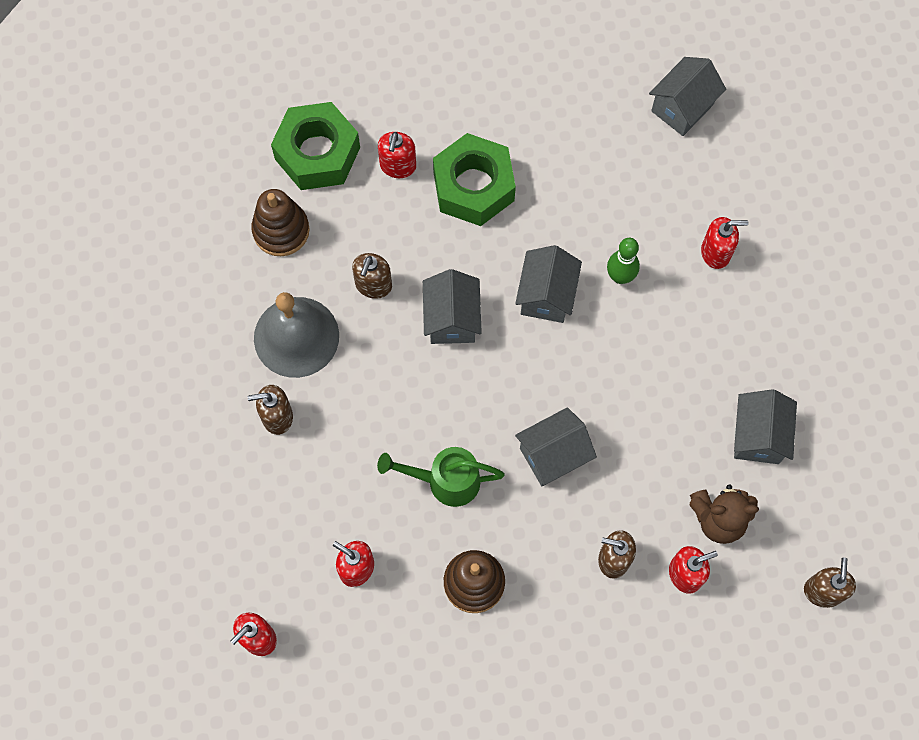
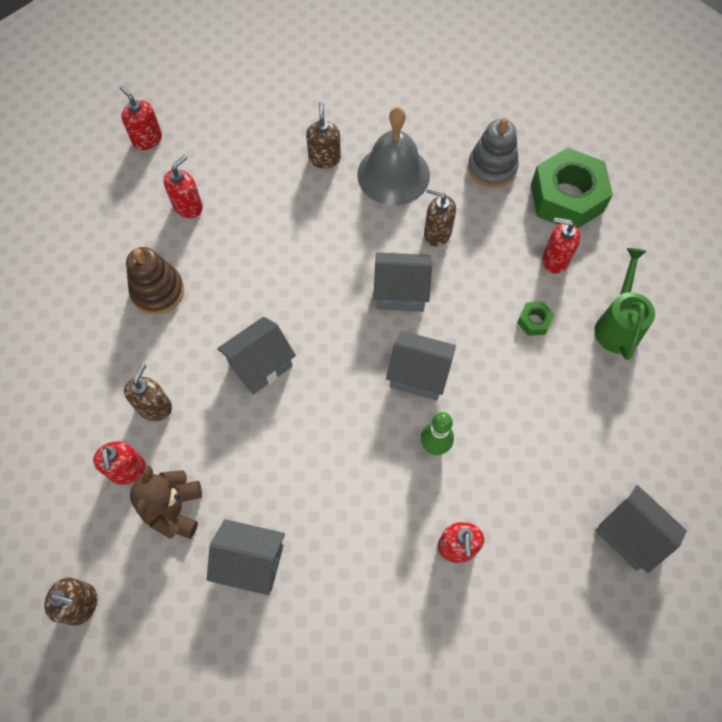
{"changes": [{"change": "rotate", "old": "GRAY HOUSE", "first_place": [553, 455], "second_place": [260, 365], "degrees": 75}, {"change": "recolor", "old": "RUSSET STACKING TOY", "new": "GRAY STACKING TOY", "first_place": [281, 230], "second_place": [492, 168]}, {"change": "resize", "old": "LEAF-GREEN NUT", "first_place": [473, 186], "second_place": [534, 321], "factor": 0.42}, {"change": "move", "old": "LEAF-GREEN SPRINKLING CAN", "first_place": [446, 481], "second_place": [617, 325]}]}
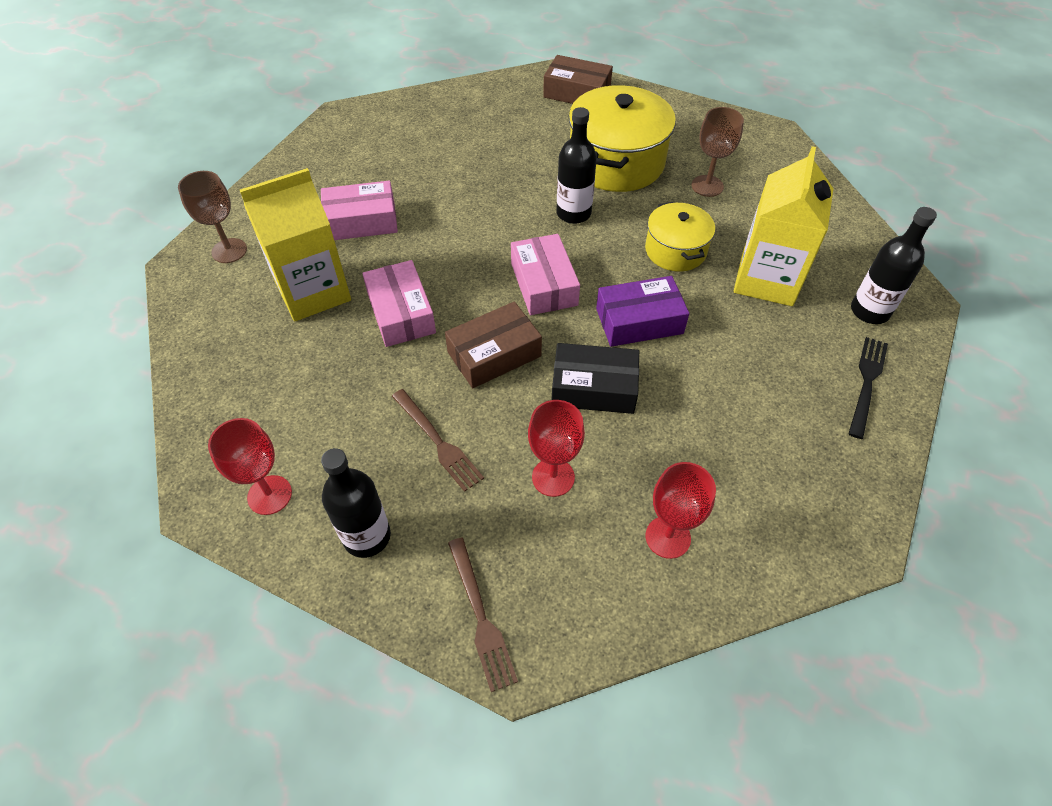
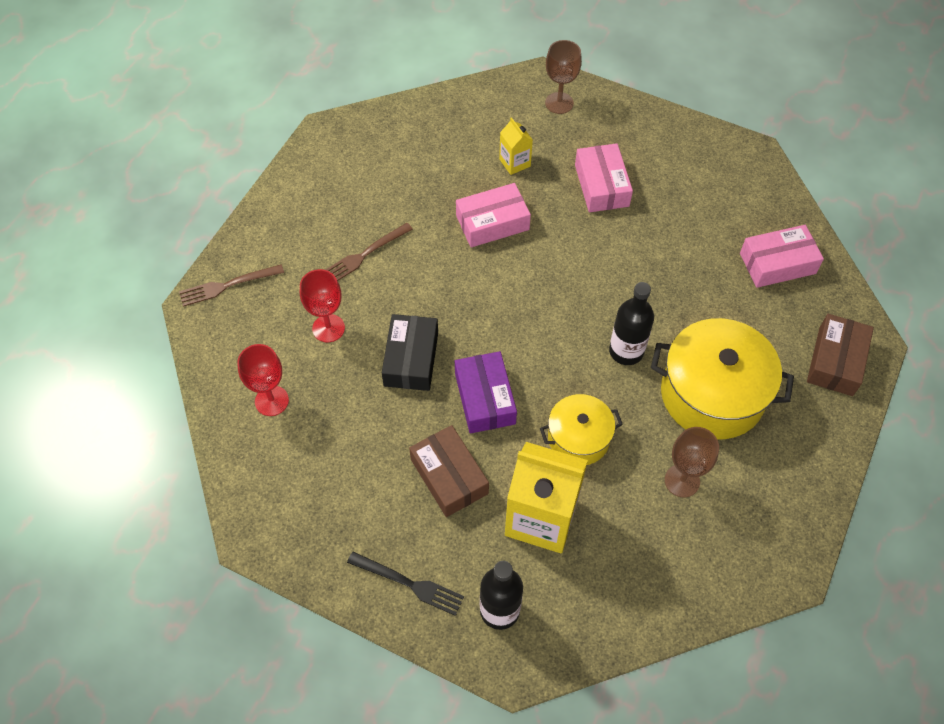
{"changes": [{"change": "move", "old": "RUSSET PARCEL", "first_place": [494, 354], "second_place": [449, 476]}, {"change": "resize", "old": "GOLDEN MILK CARTON", "first_place": [313, 292], "second_place": [514, 163], "factor": 0.48}, {"change": "move", "old": "PINK PARCEL", "first_place": [544, 284], "second_place": [777, 263]}, {"change": "delete", "old": "CRIMSON GOBLET", "first_place": [269, 495]}, {"change": "delete", "old": "BLACK DRINK BOTTLE", "first_place": [367, 536]}]}
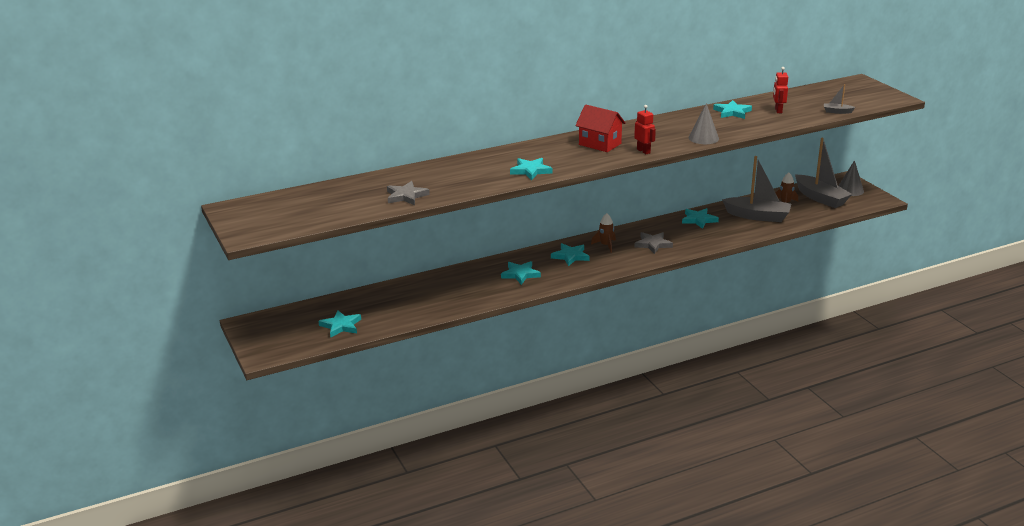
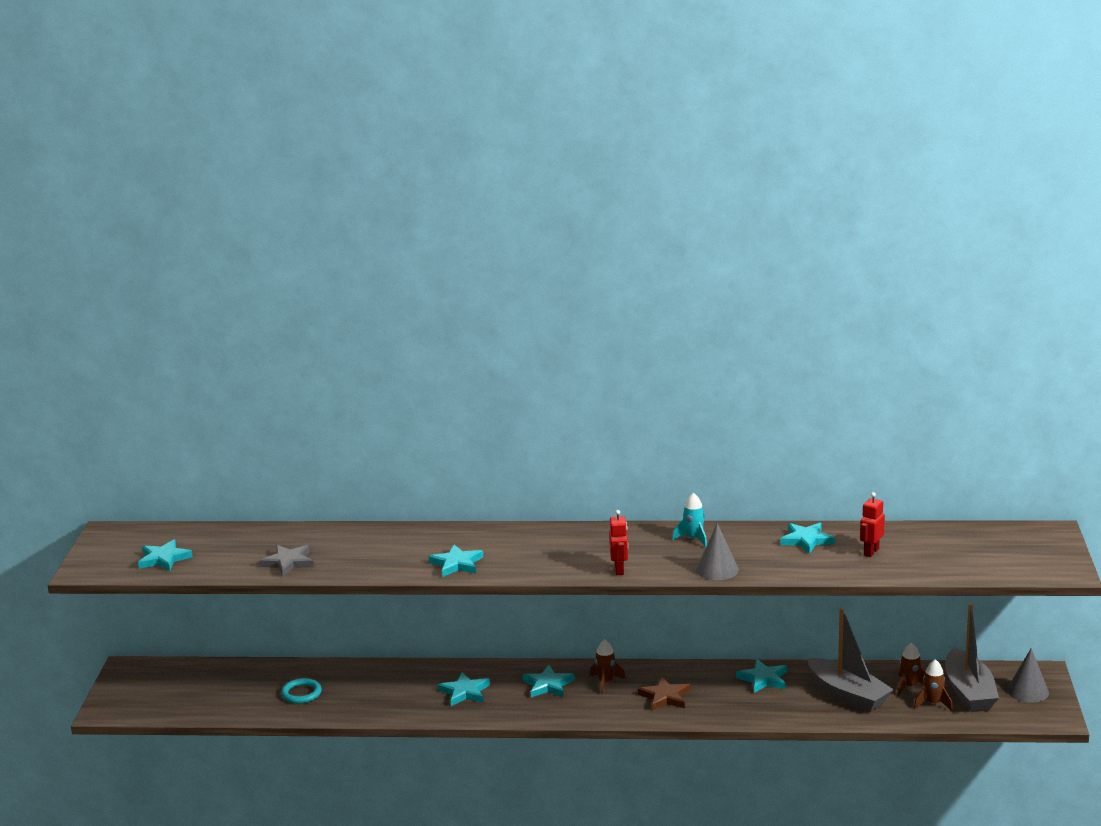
{"changes": [{"change": "move", "old": "TEAL FIVE-POINTED STAR", "first_place": [341, 326], "second_place": [164, 559]}, {"change": "insert", "new": "TEAL HOOP", "second_place": [301, 693]}, {"change": "recolor", "old": "GRAY FIVE-POINTED STAR", "new": "RUSSET FIVE-POINTED STAR", "first_place": [653, 244], "second_place": [665, 697]}, {"change": "insert", "new": "TEAL SPACESHIP", "second_place": [693, 539]}, {"change": "insert", "new": "RUSSET SPACESHIP", "second_place": [932, 703]}, {"change": "delete", "old": "CRIMSON HOUSE", "first_place": [600, 144]}, {"change": "delete", "old": "GRAY SAILBOAT", "first_place": [837, 112]}]}
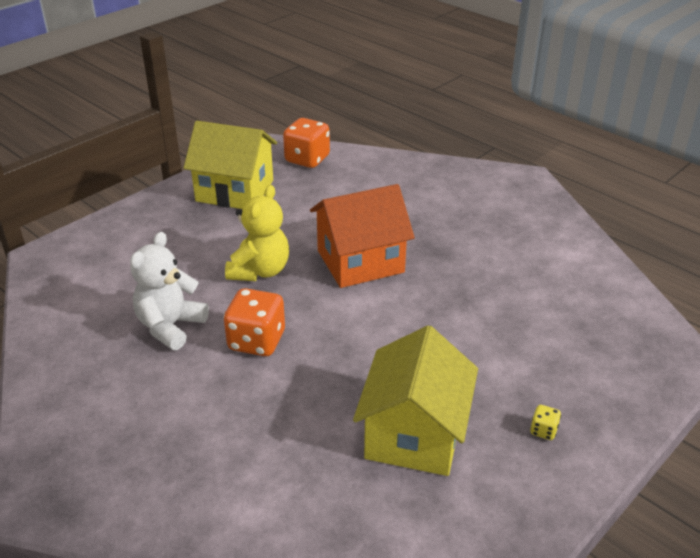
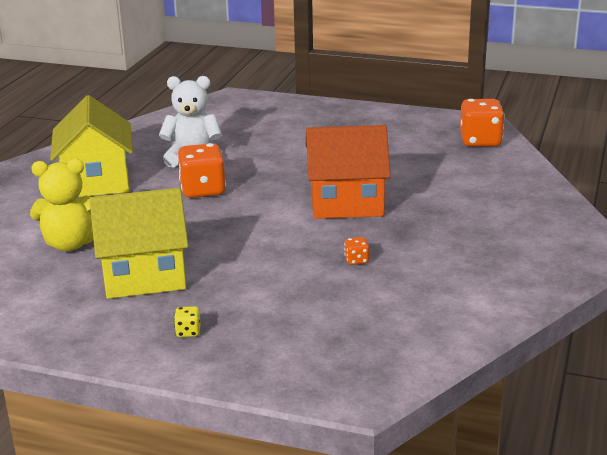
{"changes": [{"change": "move", "old": "GOLDEN TEDDY BEAR", "first_place": [260, 271], "second_place": [70, 244]}, {"change": "move", "old": "GOLDEN HOUSE", "first_place": [234, 191], "second_place": [97, 181]}, {"change": "rotate", "old": "BRIGHT ORANGE HOUSE", "first_place": [360, 261], "second_place": [346, 202], "degrees": -45}, {"change": "insert", "new": "BRIGHT ORANGE GAME DIE", "second_place": [356, 260]}]}
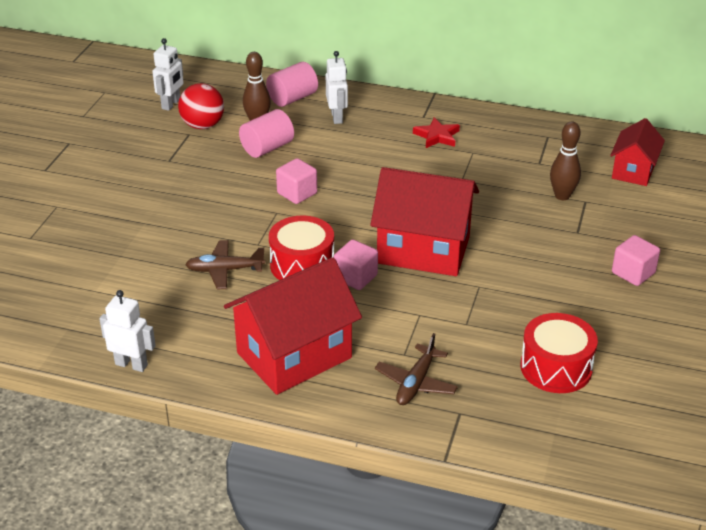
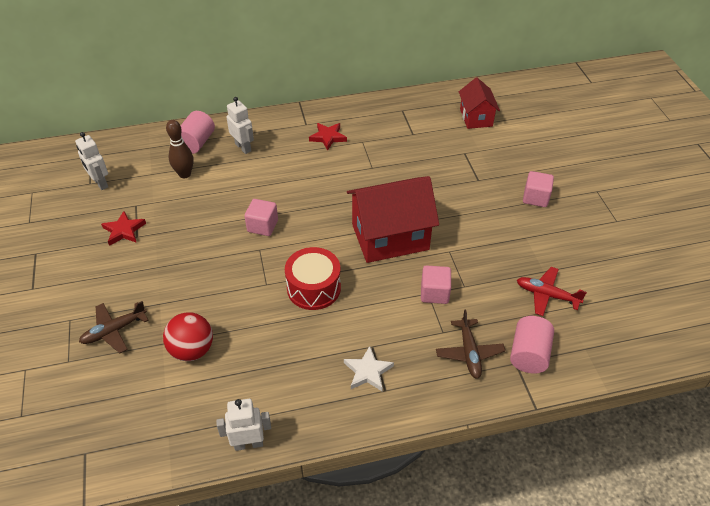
{"changes": [{"change": "rotate", "old": "WHITE TOY ROBOT", "first_place": [171, 104], "second_place": [100, 183], "degrees": 150}, {"change": "move", "old": "RUSSET TOY PLANE", "first_place": [224, 270], "second_place": [114, 331]}, {"change": "insert", "new": "CRIMSON FIVE-POINTED STAR", "second_place": [124, 230]}, {"change": "move", "old": "CRIMSON BALL", "first_place": [203, 125], "second_place": [192, 350]}, {"change": "replace", "old": "CRIMSON HOUSE", "new": "WHITE FIVE-POINTED STAR", "first_place": [294, 355], "second_place": [368, 371]}, {"change": "move", "old": "PINK SOLID CUBE", "first_place": [355, 277], "second_place": [434, 293]}, {"change": "move", "old": "PINK CYLINDER", "first_place": [267, 148], "second_place": [528, 354]}, {"change": "replace", "old": "CRIMSON SNARE DRUM", "new": "CRIMSON TOY PLANE", "first_place": [556, 367], "second_place": [546, 295]}, {"change": "delete", "old": "RUSSET SKITTLE", "first_place": [562, 196]}]}
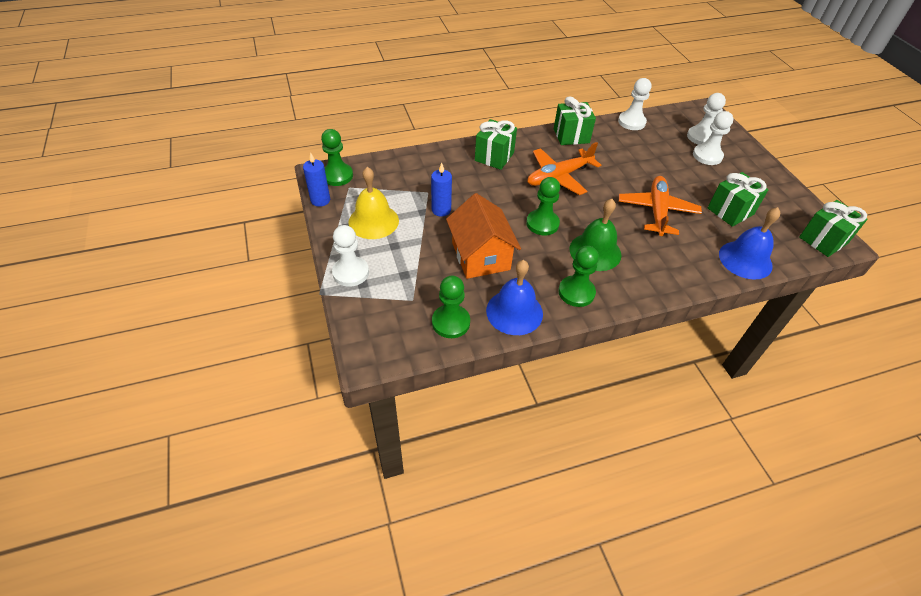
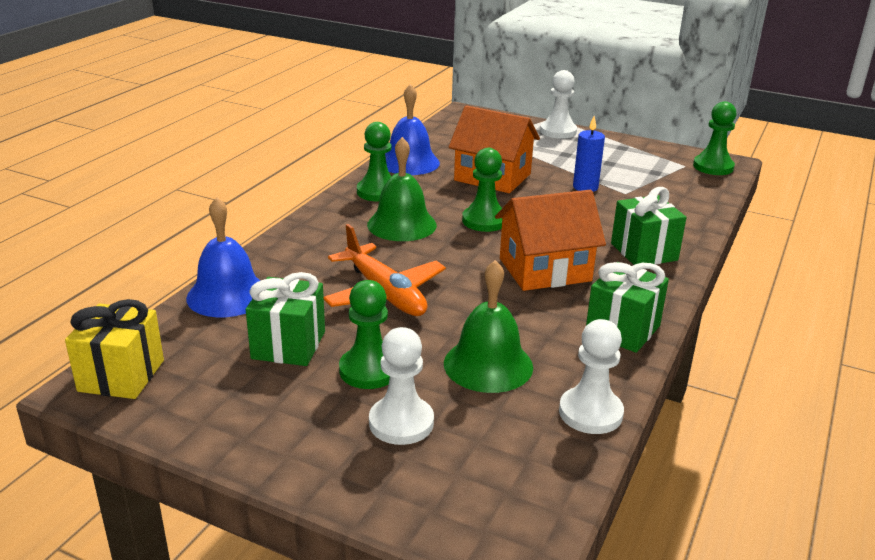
{"changes": [{"change": "recolor", "old": "LEAF-GREEN GIFT", "new": "GOLDEN GIFT", "first_place": [823, 240], "second_place": [121, 376]}, {"change": "move", "old": "LEAF-GREEN CHESS PAWN", "first_place": [451, 322], "second_place": [369, 370]}, {"change": "insert", "new": "LEAF-GREEN SCHOOL BELL", "second_place": [488, 365]}, {"change": "replace", "old": "BRIGHT ORANGE TOY PLANE", "new": "BRIGHT ORANGE HOUSE", "first_place": [558, 177], "second_place": [545, 270]}, {"change": "delete", "old": "ROYAL BLUE PILLAR CANDLE", "first_place": [320, 200]}, {"change": "delete", "old": "GOLDEN SCHOOL BELL", "first_place": [373, 221]}, {"change": "delete", "old": "WHITE CHESS PAWN", "first_place": [701, 137]}]}
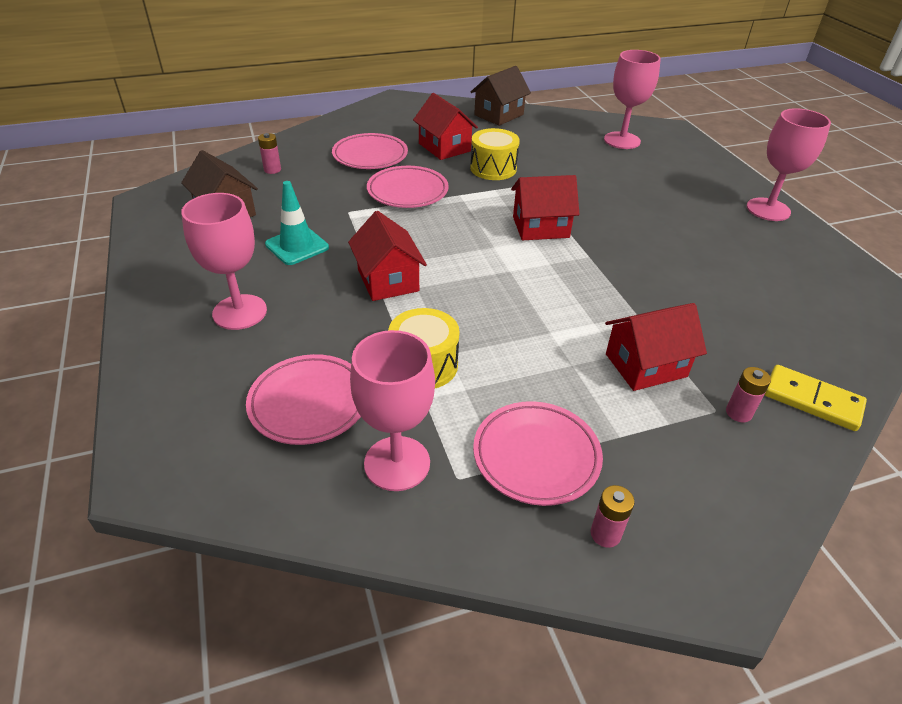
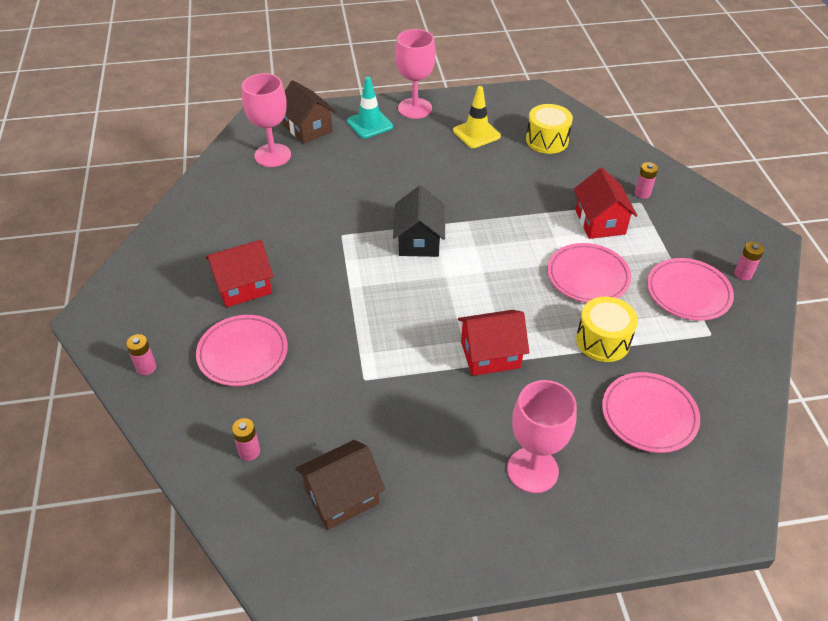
{"changes": [{"change": "insert", "new": "PINK BATTERY", "second_place": [146, 367]}, {"change": "move", "old": "RUSSET HOUSE", "first_place": [499, 115], "second_place": [307, 128]}, {"change": "move", "old": "TEAL ROAD CONE", "first_place": [297, 246], "second_place": [369, 124]}, {"change": "recolor", "old": "CRIMSON HOUSE", "new": "BLACK HOUSE", "first_place": [540, 227], "second_place": [419, 241]}, {"change": "insert", "new": "GOLDEN ROAD CONE", "second_place": [476, 133]}, {"change": "move", "old": "GOLDEN SNARE DRUM", "first_place": [493, 168], "second_place": [547, 140]}, {"change": "move", "old": "PINK DINNER PLATE", "first_place": [407, 191], "second_place": [588, 277]}, {"change": "delete", "old": "PINK GOBLET", "first_place": [397, 463]}, {"change": "delete", "old": "GOLDEN DOMINO PIECE", "first_place": [812, 400]}]}
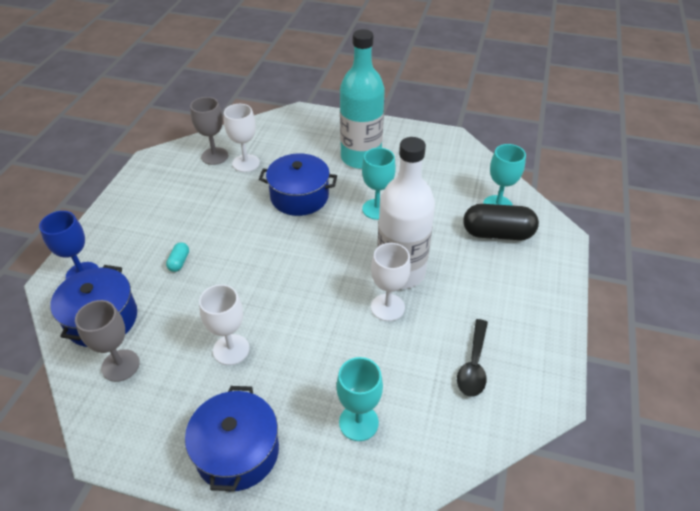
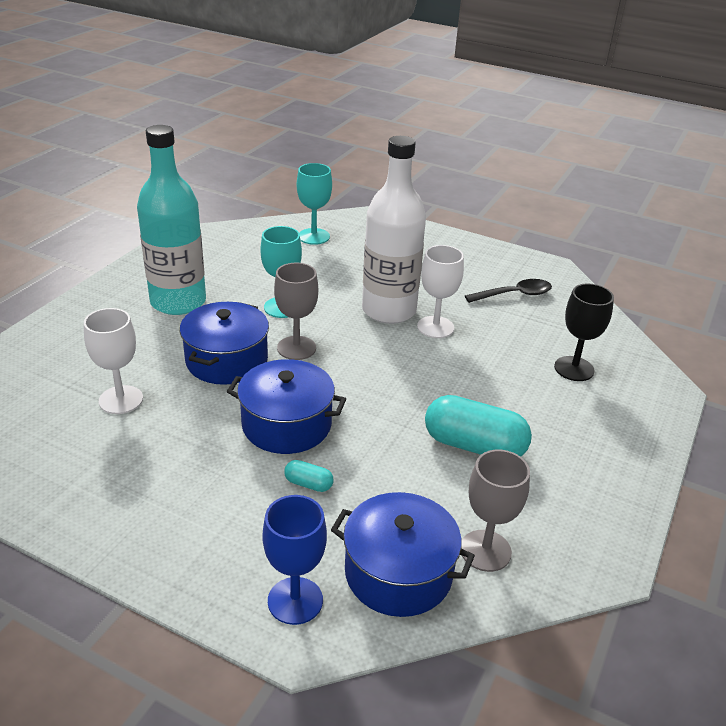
{"changes": [{"change": "move", "old": "ROYAL BLUE POT", "first_place": [237, 451], "second_place": [286, 424]}, {"change": "move", "old": "GRAY GOBLET", "first_place": [214, 156], "second_place": [296, 348]}, {"change": "replace", "old": "WHITE GOBLET", "new": "TEAL PILL", "first_place": [231, 349], "second_place": [474, 446]}, {"change": "rotate", "old": "BLACK TABLESPOON", "first_place": [473, 365], "second_place": [514, 295], "degrees": -45}, {"change": "recolor", "old": "TEAL GOBLET", "new": "BLACK GOBLET", "first_place": [358, 422], "second_place": [574, 369]}, {"change": "delete", "old": "BLACK PILL", "first_place": [497, 234]}]}
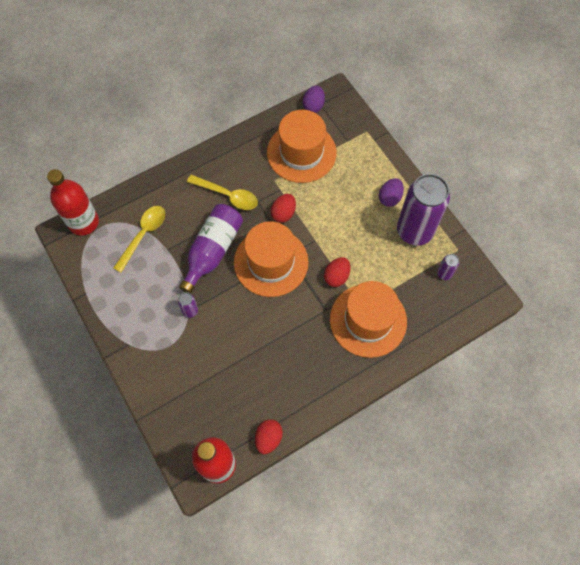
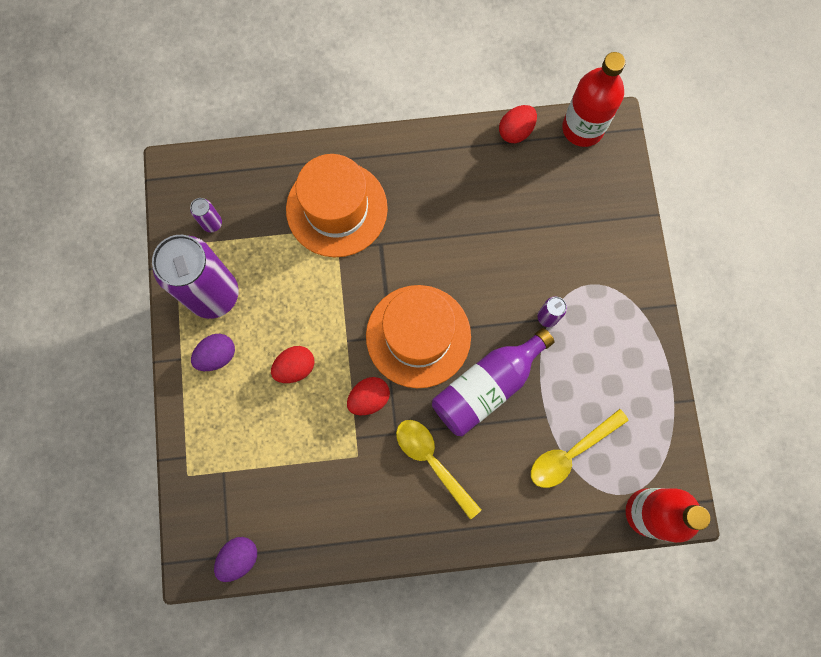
{"changes": [{"change": "move", "old": "CRIMSON EGG SHAPE", "first_place": [336, 276], "second_place": [295, 367]}, {"change": "delete", "old": "BRIGHT ORANGE TOP HAT", "first_place": [301, 152]}]}
